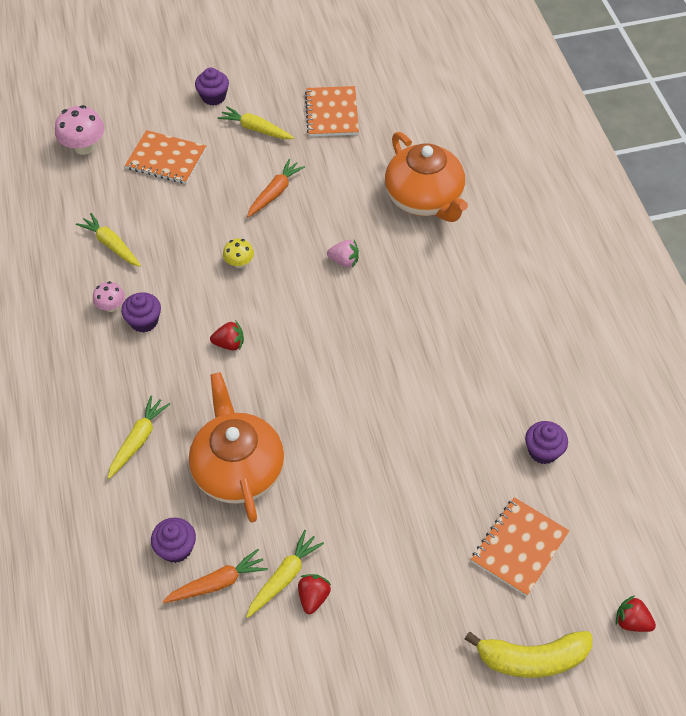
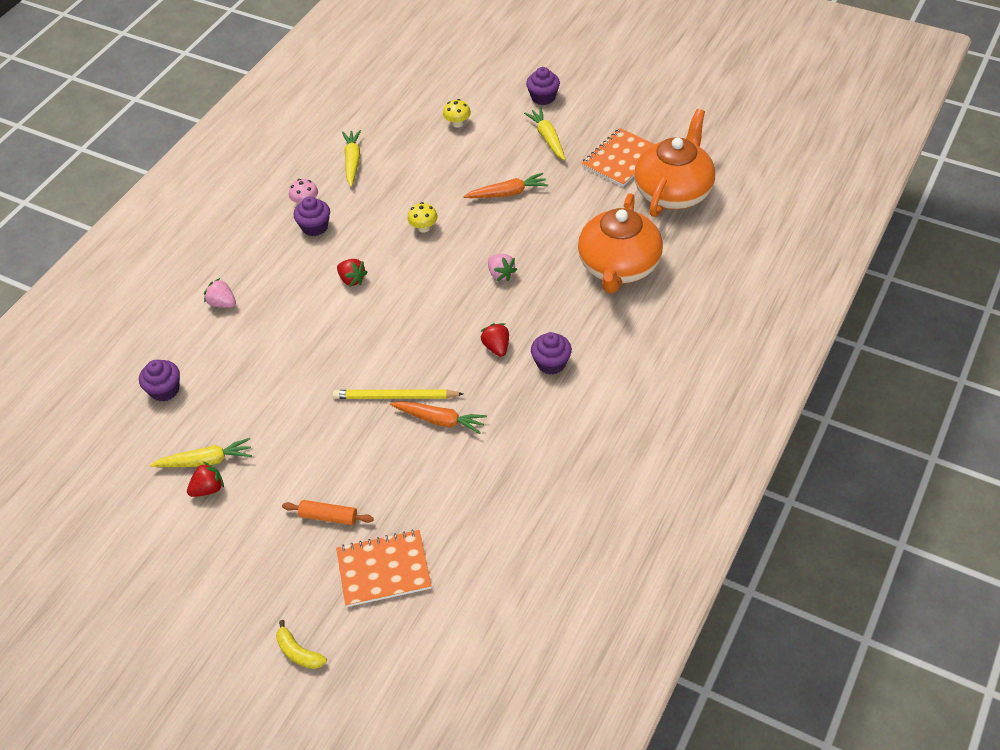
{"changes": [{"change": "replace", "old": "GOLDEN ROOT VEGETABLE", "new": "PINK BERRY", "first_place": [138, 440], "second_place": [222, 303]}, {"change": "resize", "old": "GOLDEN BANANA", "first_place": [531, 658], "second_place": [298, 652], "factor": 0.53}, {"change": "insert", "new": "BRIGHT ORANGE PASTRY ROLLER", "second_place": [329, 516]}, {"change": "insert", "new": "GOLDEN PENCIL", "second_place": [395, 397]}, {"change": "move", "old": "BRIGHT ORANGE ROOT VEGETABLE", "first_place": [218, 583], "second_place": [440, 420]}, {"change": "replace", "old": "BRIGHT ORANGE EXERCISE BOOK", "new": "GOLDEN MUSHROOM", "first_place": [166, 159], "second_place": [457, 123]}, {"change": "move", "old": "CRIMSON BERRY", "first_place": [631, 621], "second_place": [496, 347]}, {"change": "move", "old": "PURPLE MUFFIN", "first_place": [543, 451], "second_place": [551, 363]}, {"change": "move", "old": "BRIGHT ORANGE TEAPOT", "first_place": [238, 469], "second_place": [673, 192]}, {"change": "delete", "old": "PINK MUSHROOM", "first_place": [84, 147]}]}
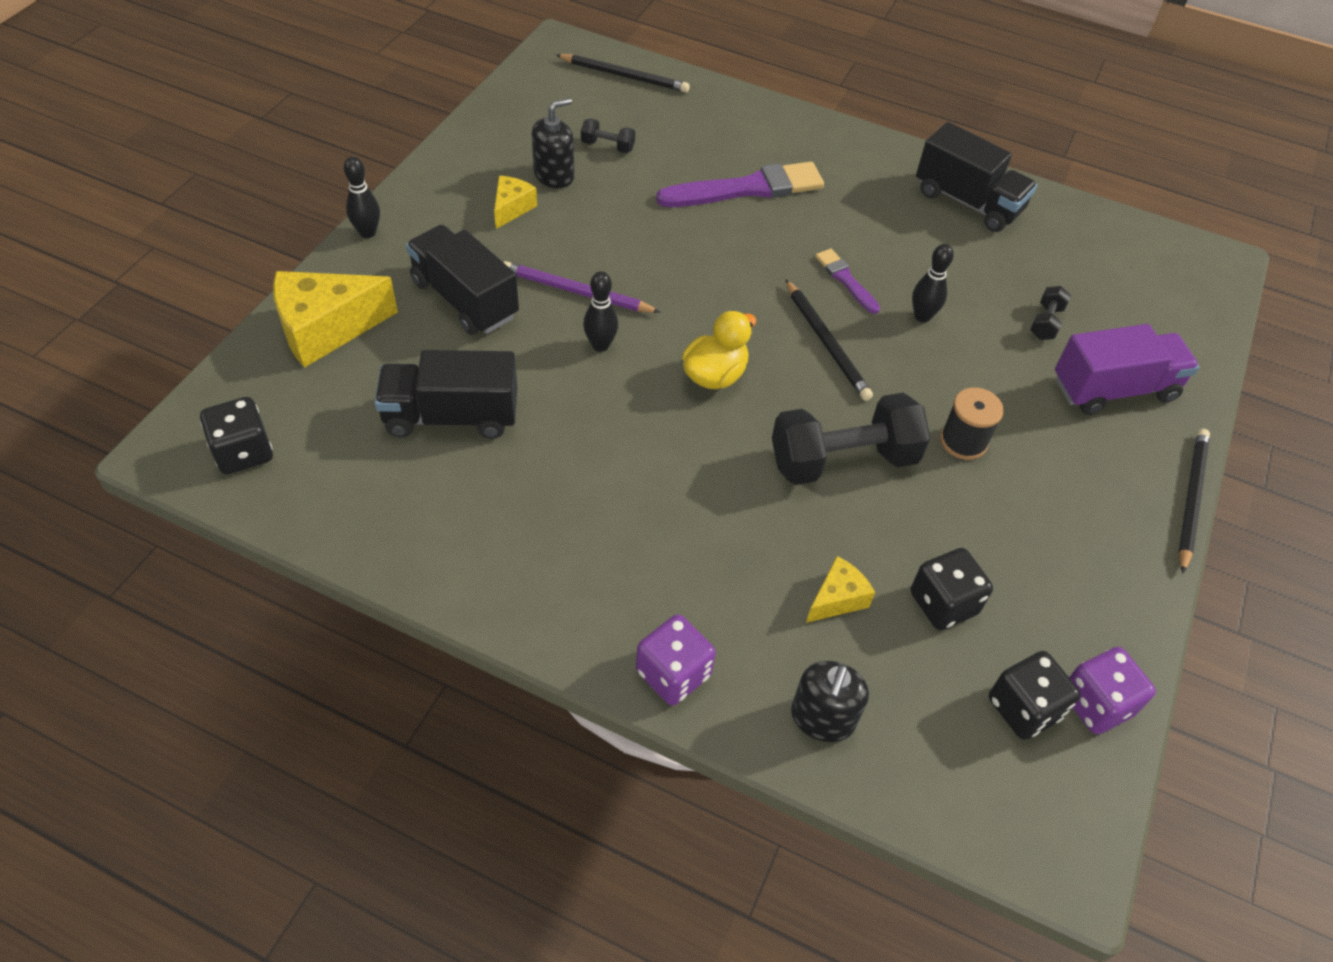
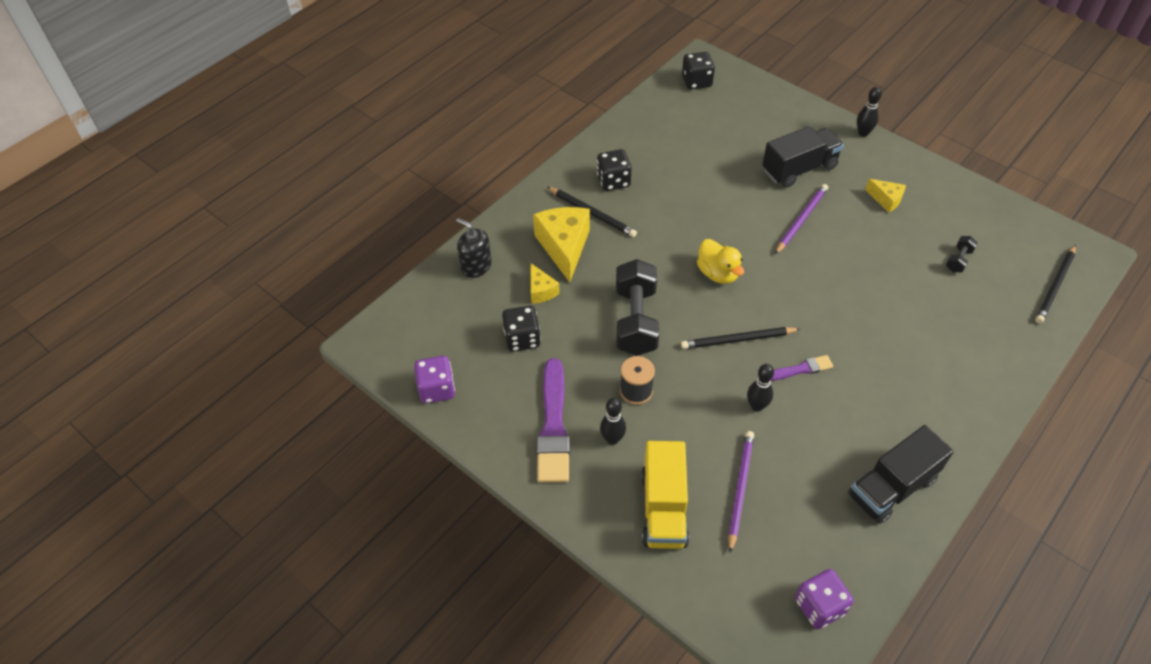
{"changes": [{"change": "move", "old": "GOLDEN CHEESE WEDGE", "first_place": [326, 329], "second_place": [564, 247]}, {"change": "move", "old": "PURPLE PAINT BRUSH", "first_place": [747, 189], "second_place": [553, 426]}, {"change": "move", "old": "BLACK PENCIL", "first_place": [1190, 499], "second_place": [592, 213]}, {"change": "move", "old": "BLACK GAME DIE", "first_place": [1023, 708], "second_place": [613, 181]}, {"change": "move", "old": "BLACK SKITTLE", "first_place": [600, 345], "second_place": [612, 439]}, {"change": "recolor", "old": "PURPLE LORRY", "new": "GOLDEN LORRY", "first_place": [1113, 389], "second_place": [663, 508]}, {"change": "replace", "old": "BLACK DUMBBELL", "new": "PURPLE PENCIL", "first_place": [1045, 323], "second_place": [740, 489]}, {"change": "move", "old": "PURPLE GAME DIE", "first_place": [673, 673], "second_place": [819, 606]}, {"change": "delete", "old": "BLACK LORRY", "first_place": [451, 416]}, {"change": "delete", "old": "BLACK SOAP PUMP", "first_place": [554, 175]}]}
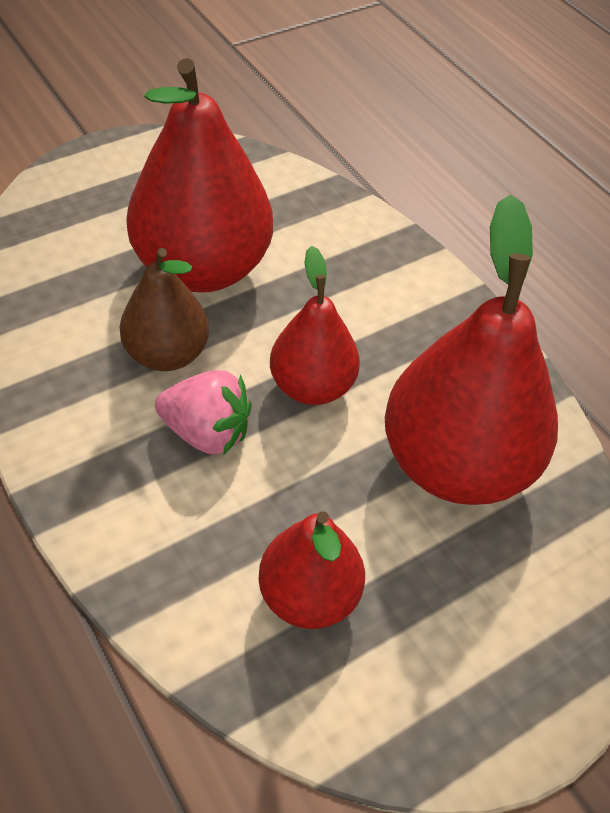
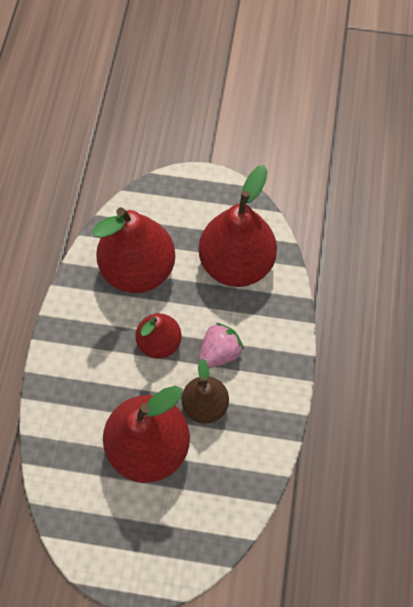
{"changes": [{"change": "resize", "old": "CRIMSON PEAR", "first_place": [309, 596], "second_place": [236, 263], "factor": 1.75}, {"change": "rotate", "old": "PINK BERRY", "first_place": [207, 433], "second_place": [219, 352], "degrees": 75}]}
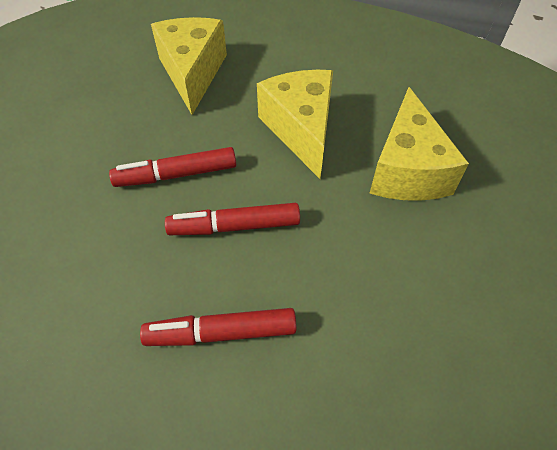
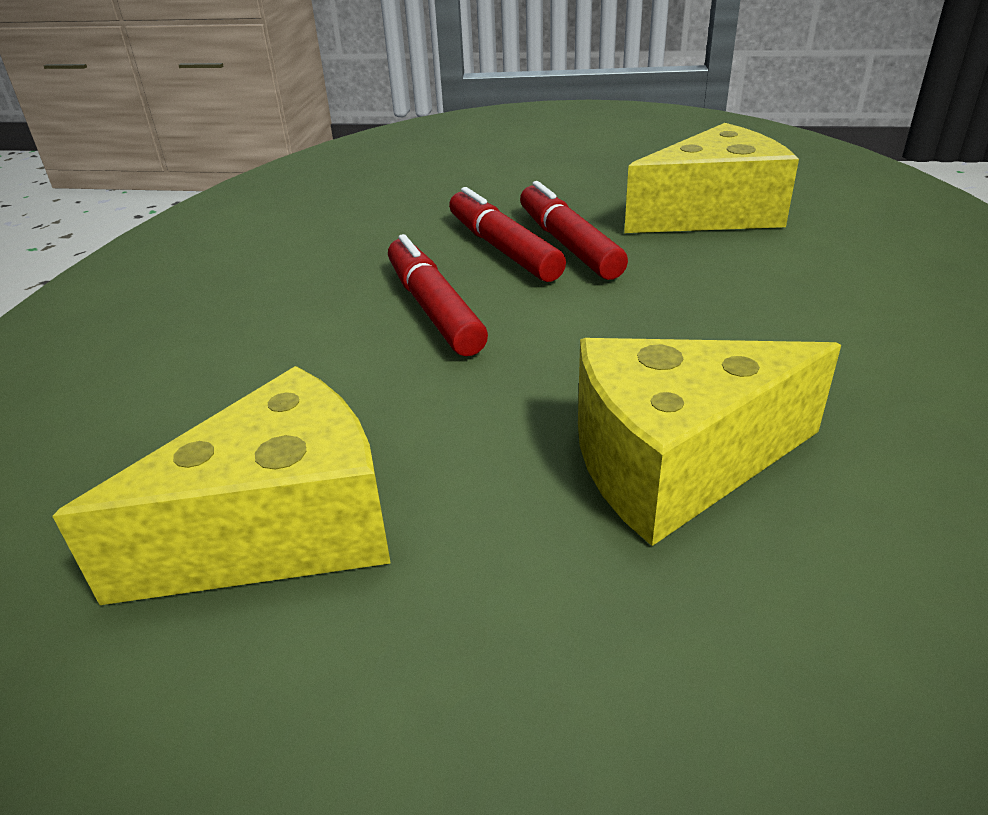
{"changes": [{"change": "move", "old": "GOLDEN CHEESE WEDGE", "first_place": [301, 129], "second_place": [281, 530]}, {"change": "move", "old": "CRIMSON MARKER", "first_place": [221, 332], "second_place": [568, 244]}]}
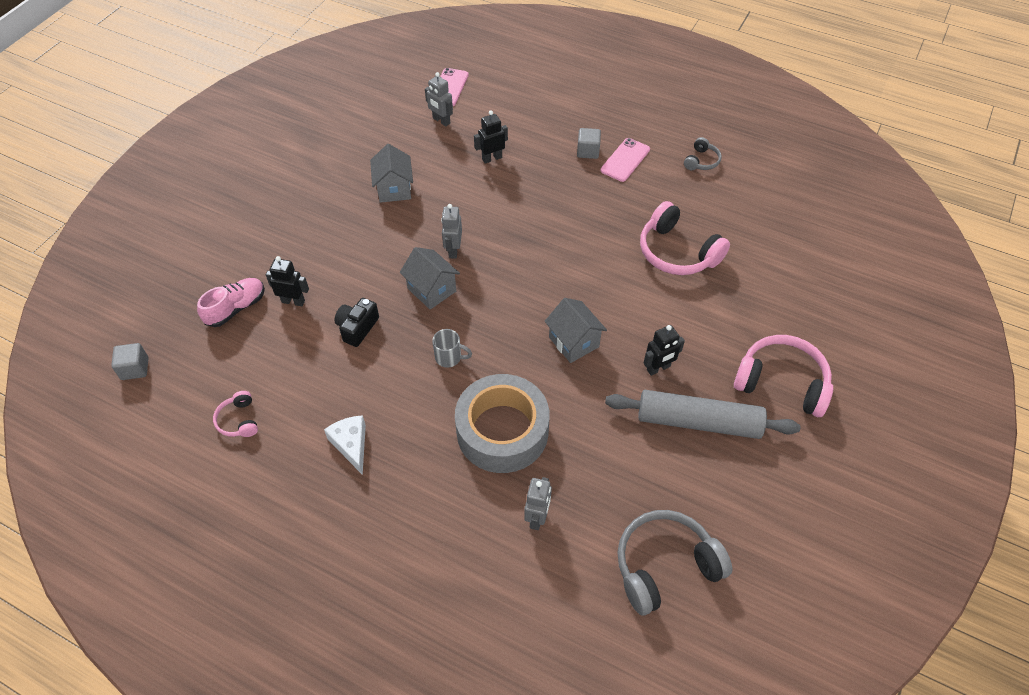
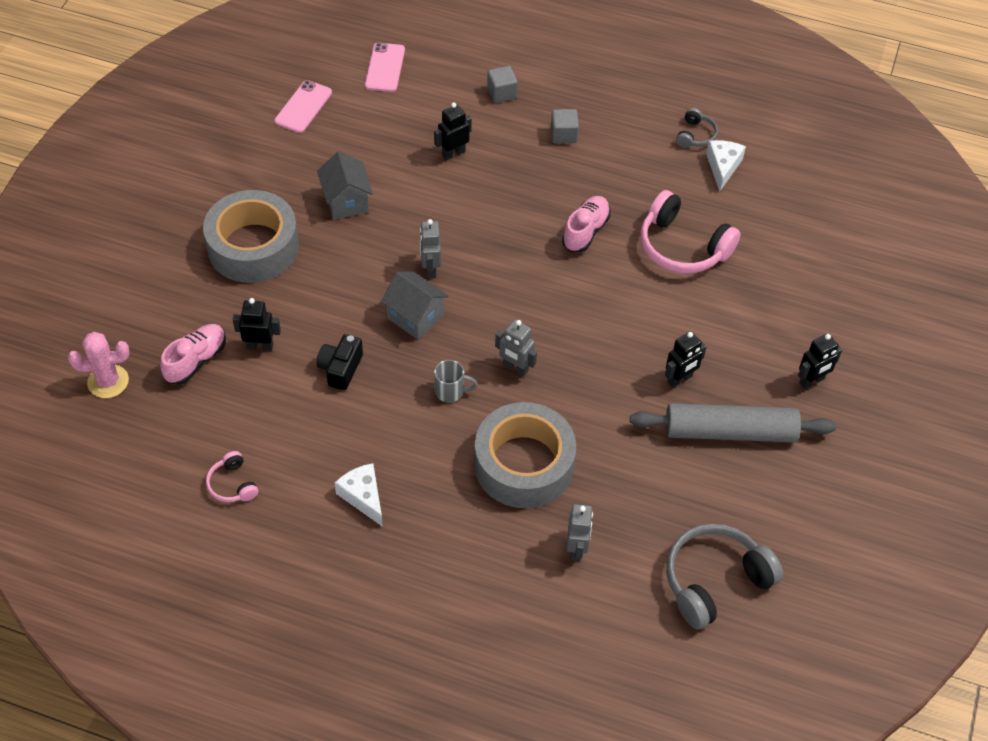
{"changes": [{"change": "insert", "new": "PINK SAGUARO CACTUS", "second_place": [108, 381]}, {"change": "insert", "new": "GRAY TAPE", "second_place": [253, 247]}, {"change": "move", "old": "PINK SMARTPHONE", "first_place": [625, 160], "second_place": [303, 107]}, {"change": "move", "old": "GRAY SOLID CUBE", "first_place": [135, 368], "second_place": [501, 93]}, {"change": "move", "old": "GRAY TOY ROBOT", "first_place": [441, 121], "second_place": [515, 368]}, {"change": "insert", "new": "PINK LACE-UP SHOE", "second_place": [585, 231]}, {"change": "insert", "new": "WHITE CHEESE WEDGE", "second_place": [723, 167]}, {"change": "replace", "old": "PINK HEADSET", "new": "BLACK TOY ROBOT", "first_place": [781, 383], "second_place": [812, 381]}, {"change": "delete", "old": "GRAY HOUSE", "first_place": [573, 342]}]}
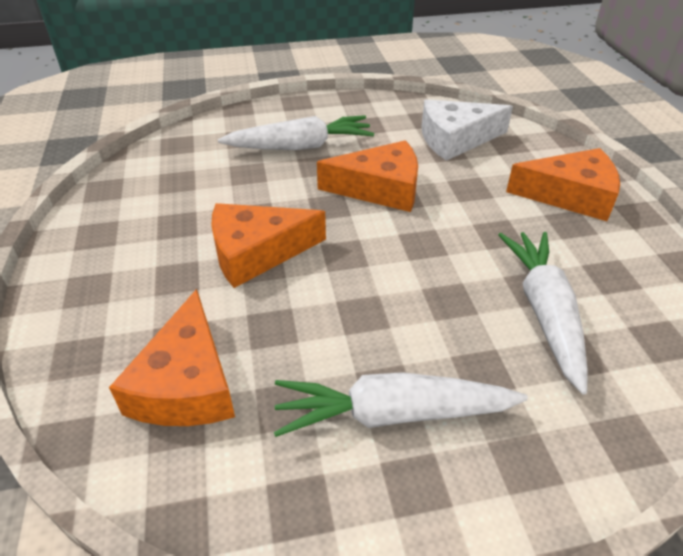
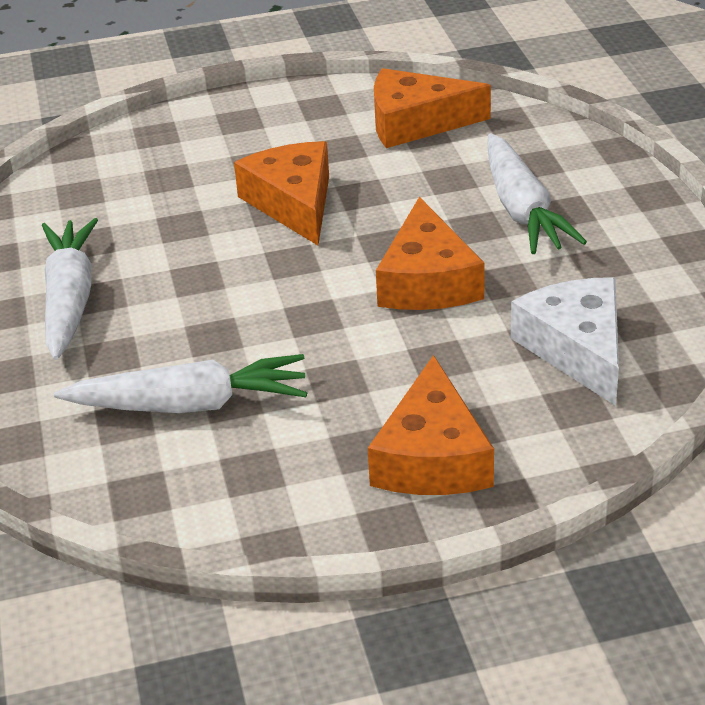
{"changes": [{"change": "move", "old": "BRIGHT ORANGE CHEESE WEDGE", "first_place": [186, 383], "second_place": [415, 122]}]}
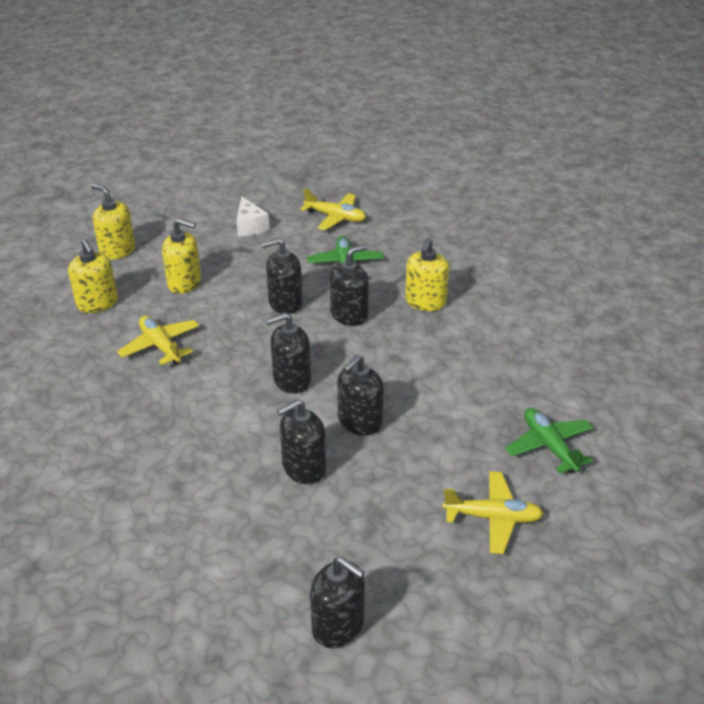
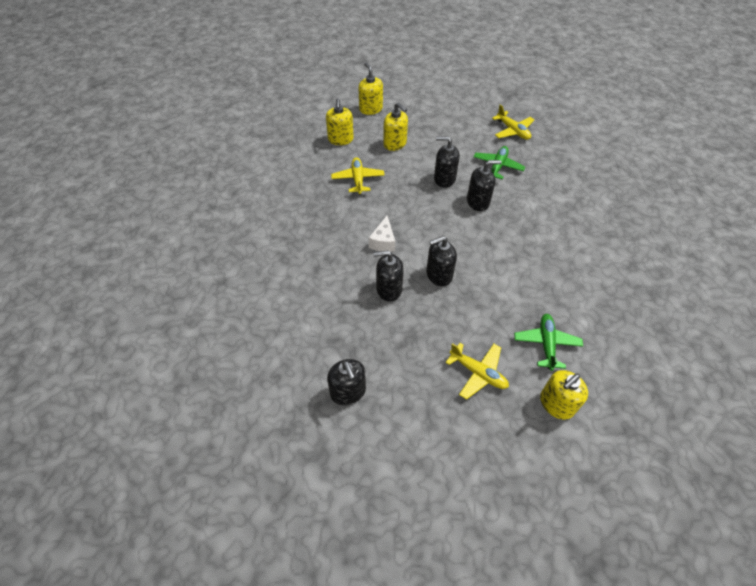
{"changes": [{"change": "move", "old": "WHITE CHEESE WEDGE", "first_place": [250, 226], "second_place": [383, 242]}, {"change": "move", "old": "GOLDEN SOAP PUMP", "first_place": [425, 302], "second_place": [556, 404]}, {"change": "delete", "old": "BLACK SOAP PUMP", "first_place": [291, 380]}]}
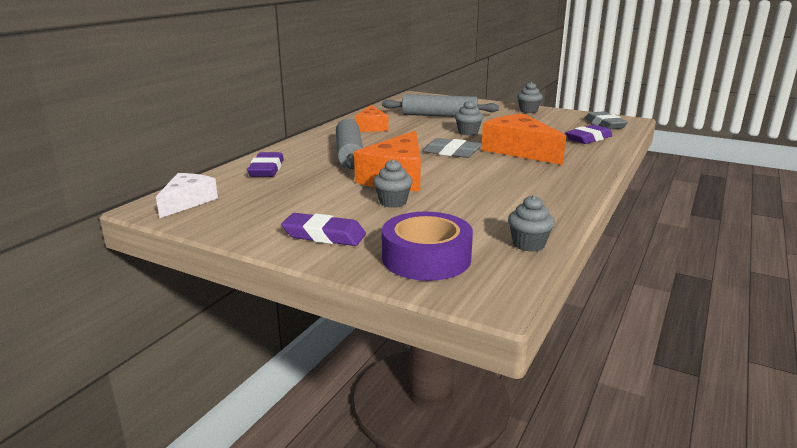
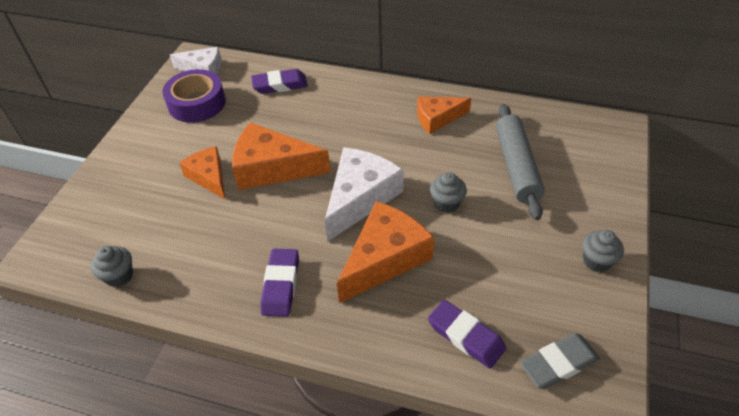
{"changes": [{"change": "move", "old": "PURPLE TAPE", "first_place": [426, 258], "second_place": [197, 103]}, {"change": "replace", "old": "GRAY MUFFIN", "new": "BRIGHT ORANGE CHEESE WEDGE", "first_place": [393, 202], "second_place": [209, 177]}, {"change": "move", "old": "PURPLE ERASER", "first_place": [324, 235], "second_place": [281, 285]}, {"change": "replace", "old": "GRAY ERASER", "new": "WHITE CHEESE WEDGE", "first_place": [451, 152], "second_place": [360, 198]}, {"change": "delete", "old": "GRAY PASTRY ROLLER", "first_place": [349, 154]}]}
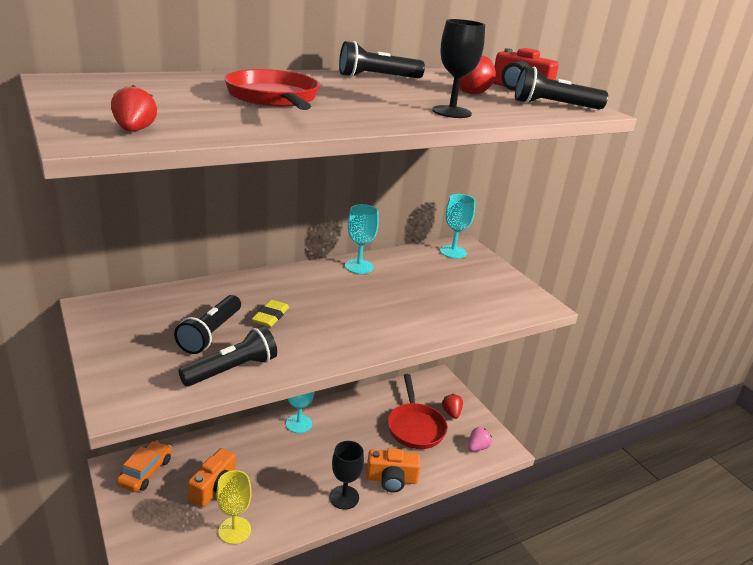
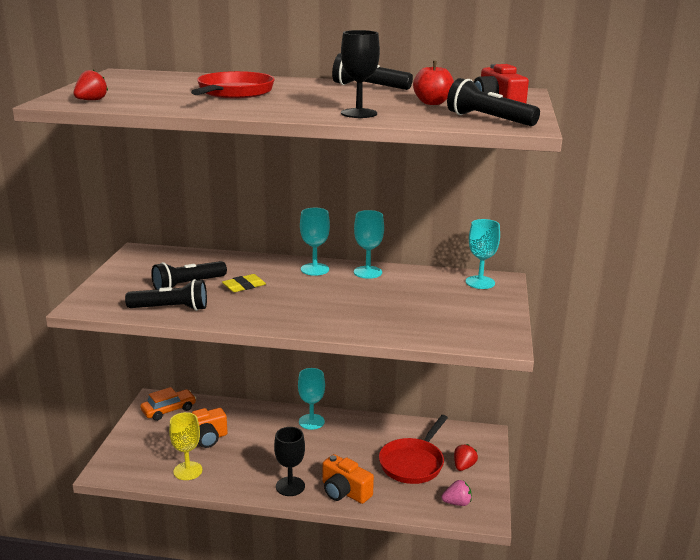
{"changes": [{"change": "insert", "new": "TEAL GOBLET", "second_place": [314, 269]}]}
